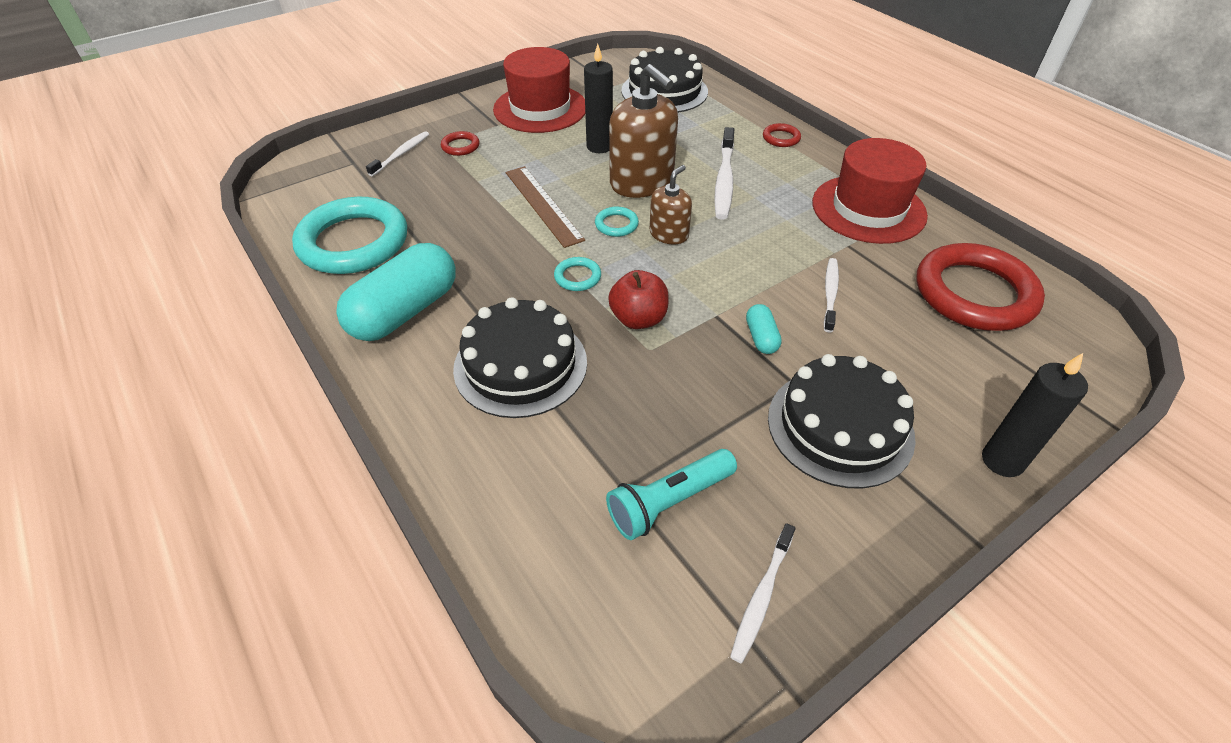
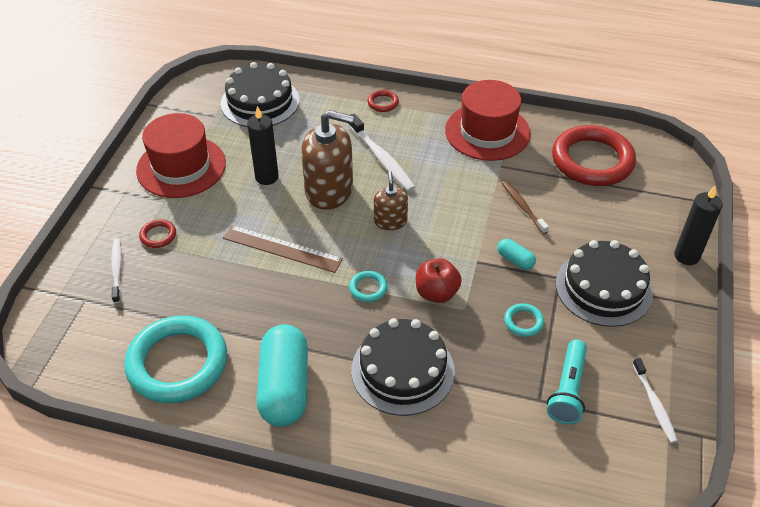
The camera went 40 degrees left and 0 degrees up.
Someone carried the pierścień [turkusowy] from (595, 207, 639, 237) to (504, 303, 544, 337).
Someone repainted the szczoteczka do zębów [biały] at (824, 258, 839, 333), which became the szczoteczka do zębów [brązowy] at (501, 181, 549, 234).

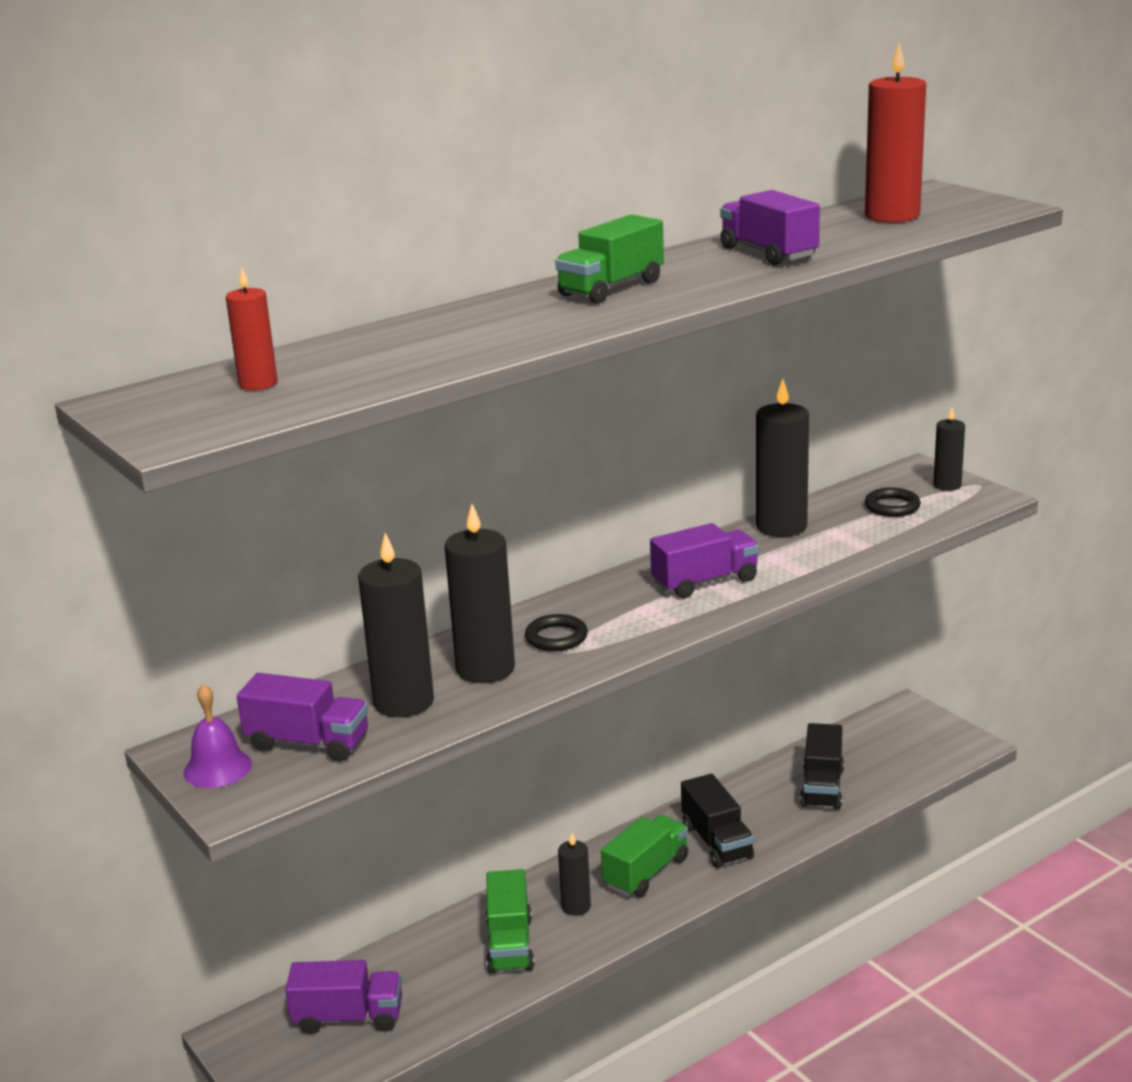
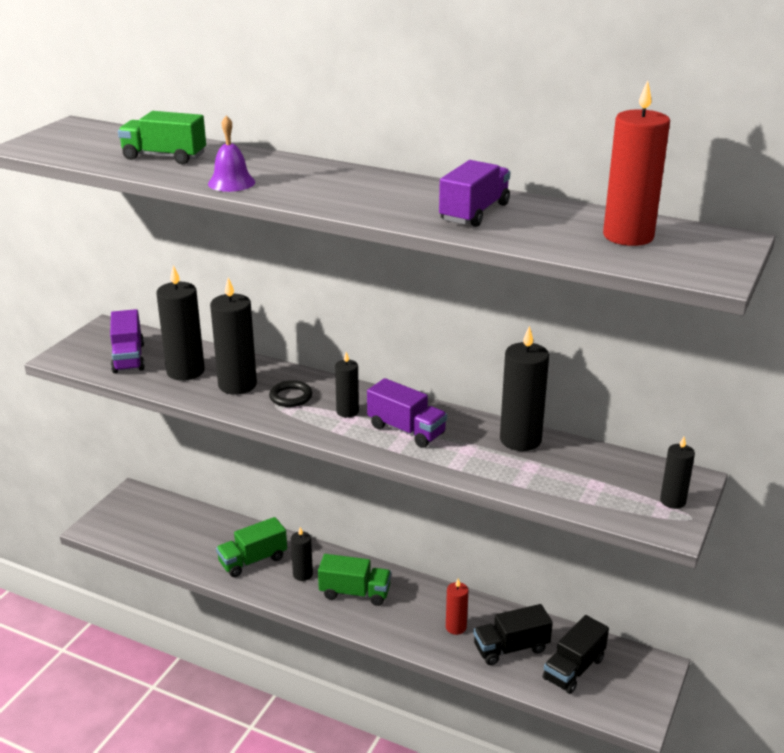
The camera went 60 degrees right and 5 degrees up.
Someone carried the dzwonek [fioletowy] from (183, 684, 252, 788) to (208, 116, 255, 192).
Someone carried the świeca [czerwony] from (226, 268, 278, 390) to (446, 579, 468, 635).
Someone took away the ciężarówka [fioletowy] at (285, 960, 402, 1034).
Someone carried the ciężarówka [zielony] from (555, 214, 664, 304) to (118, 111, 206, 164).
Someone carried the ciężarówka [czarny] from (681, 774, 754, 868) to (543, 615, 609, 694).
Someone took away the pierścień [czarny] at (865, 488, 921, 517).
Someone put down the świeca [czarny] at (335, 352, 359, 418).

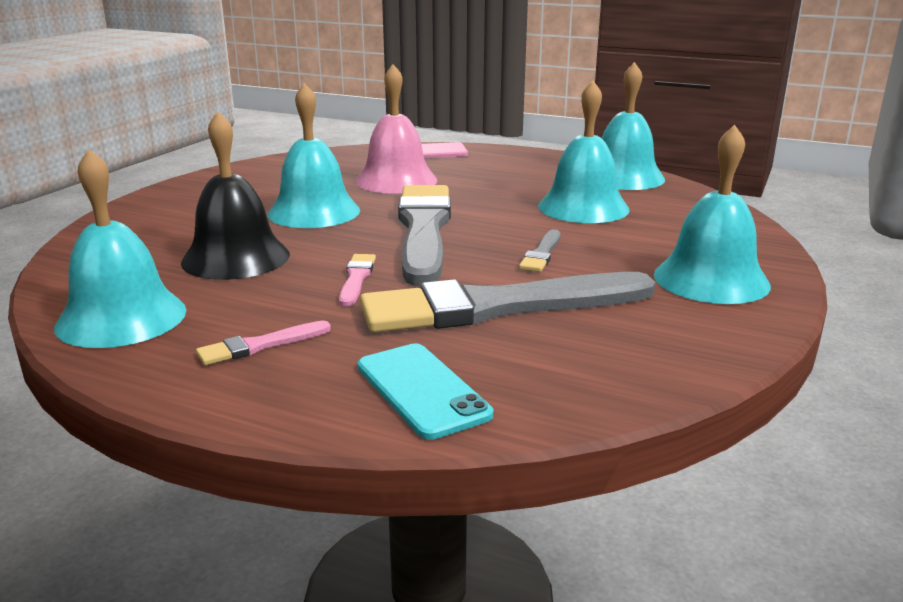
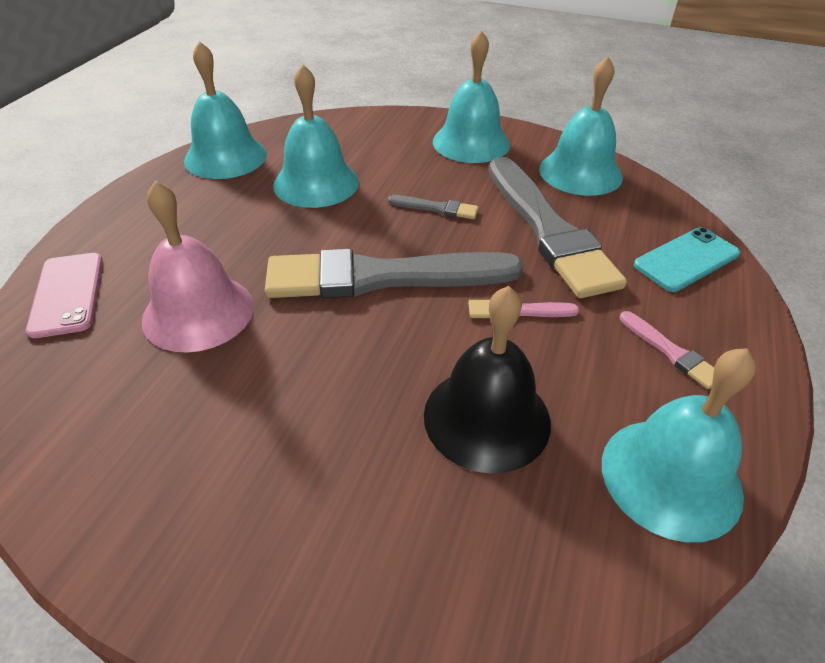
The camera went 95 degrees left and 20 degrees up.
Someone carried the dzwonek [turkusowy] from (267, 83, 360, 228) to (539, 56, 623, 196).

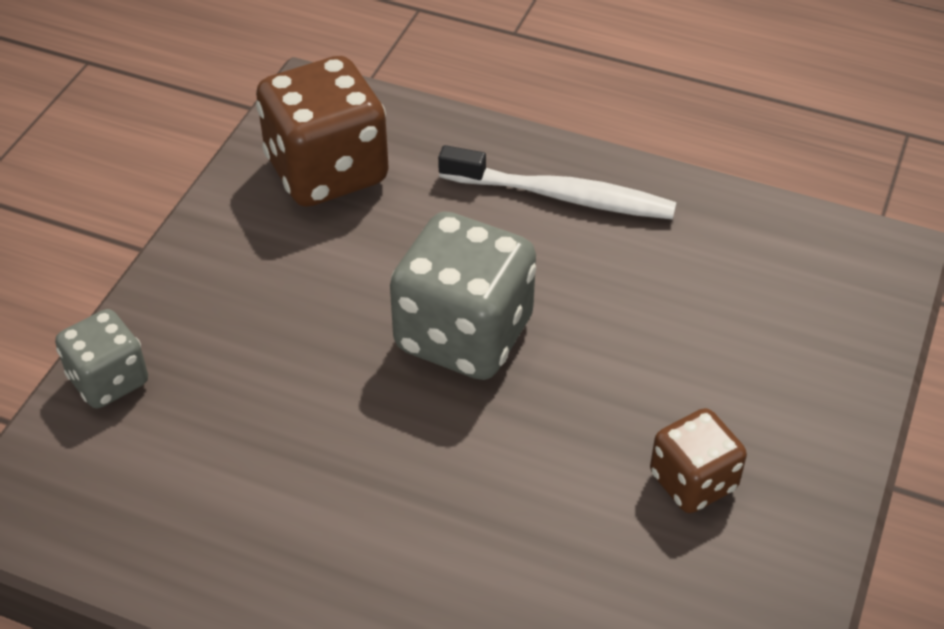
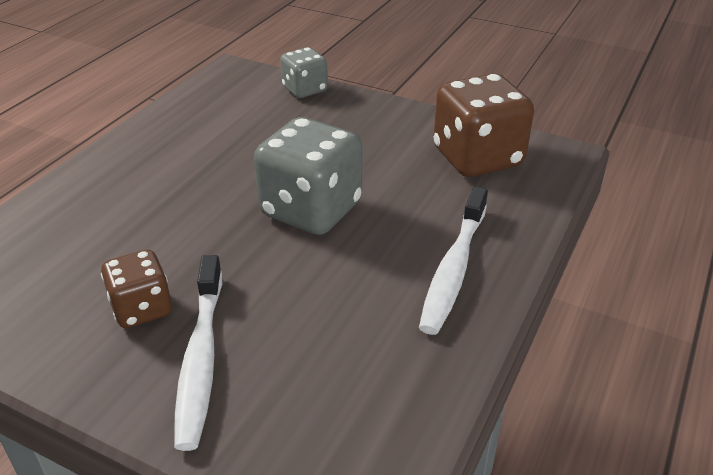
The camera went 95 degrees right and 10 degrees down.
Someone put down the szczoteczka do zębów [biały] at (174, 255, 222, 451).

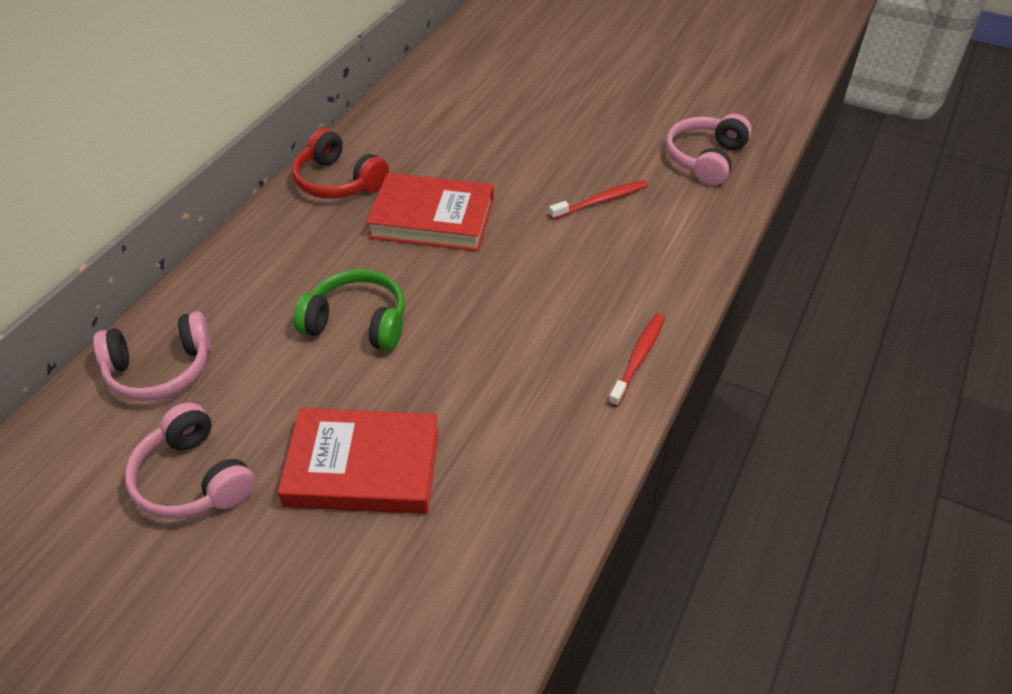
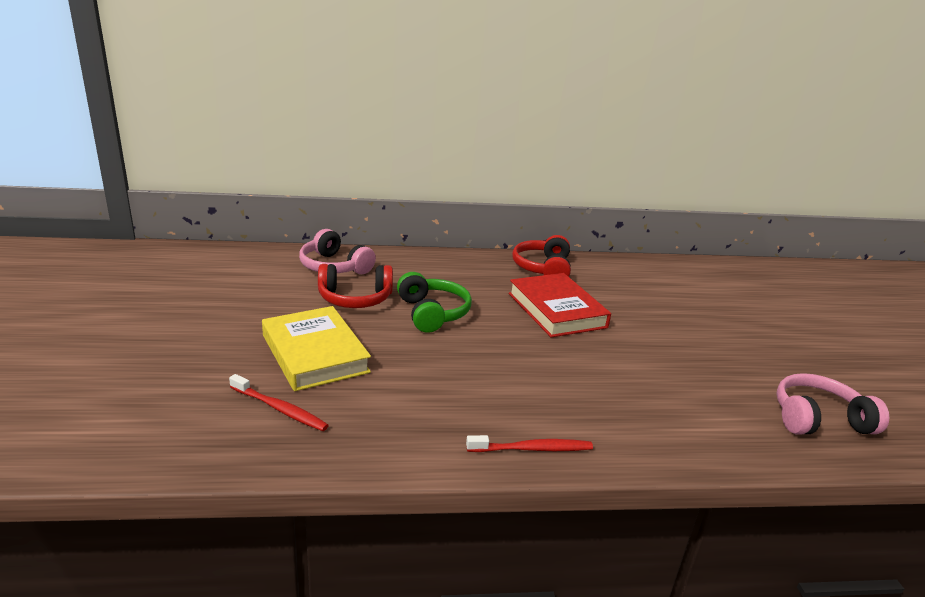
The camera went 55 degrees right and 20 degrees down.
Someone took away the słuchawki [różowy] at (125, 402, 255, 519).
Someone repainted the książka [czerwony] at (278, 408, 439, 514), which became the książka [żółty] at (262, 306, 371, 391).
Someone carried the szczoteczka do zębów [czerwony] from (549, 180, 648, 219) to (229, 374, 329, 431).
Someone put down the słuchawki [czerwony] at (318, 264, 393, 308).

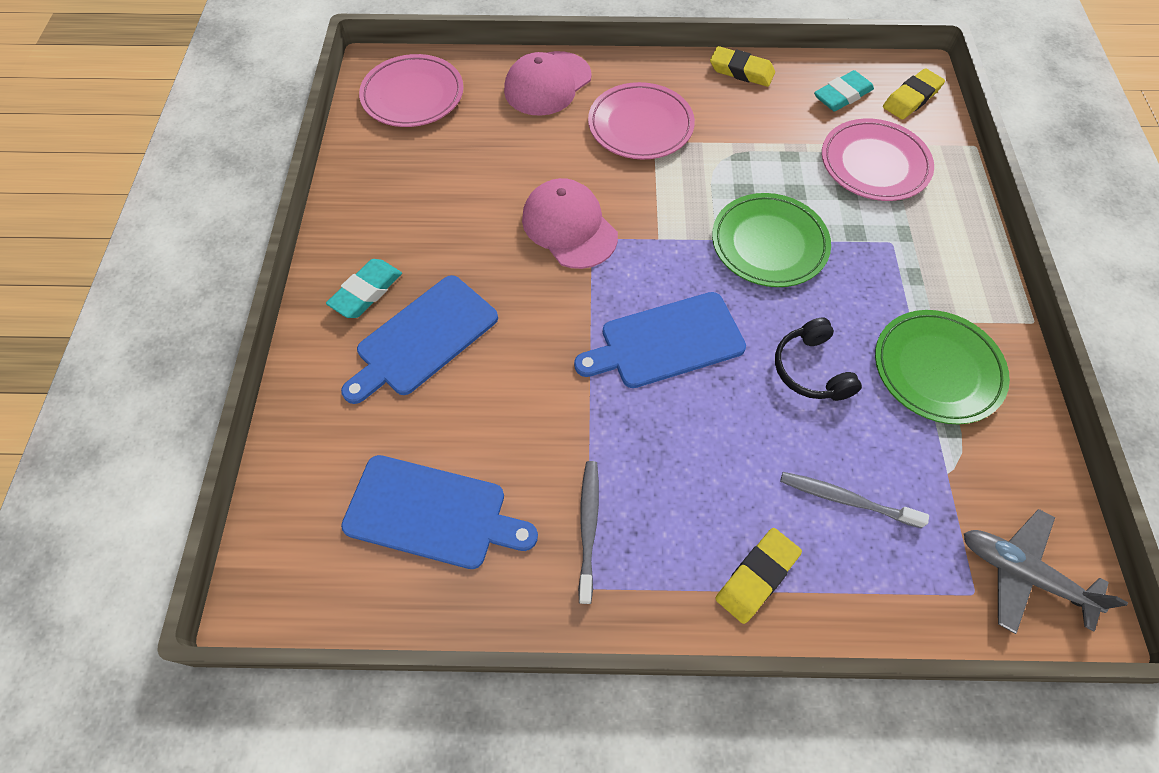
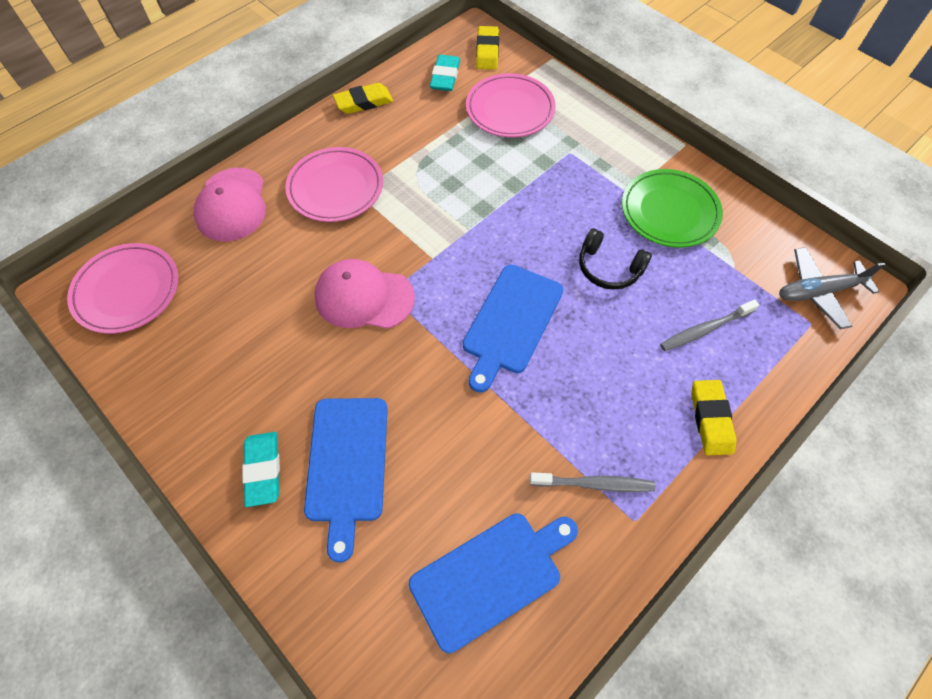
The camera went 45 degrees left and 0 degrees up.
Someone rotated the szczoteczka do zębów [szary] at (578, 461, 599, 604) by 135 degrees clockwise.
Someone took away the talerz [zielony] at (712, 193, 831, 287).

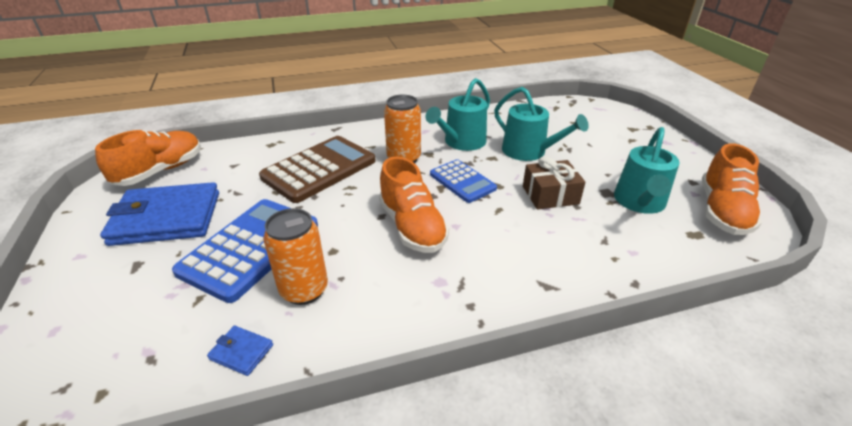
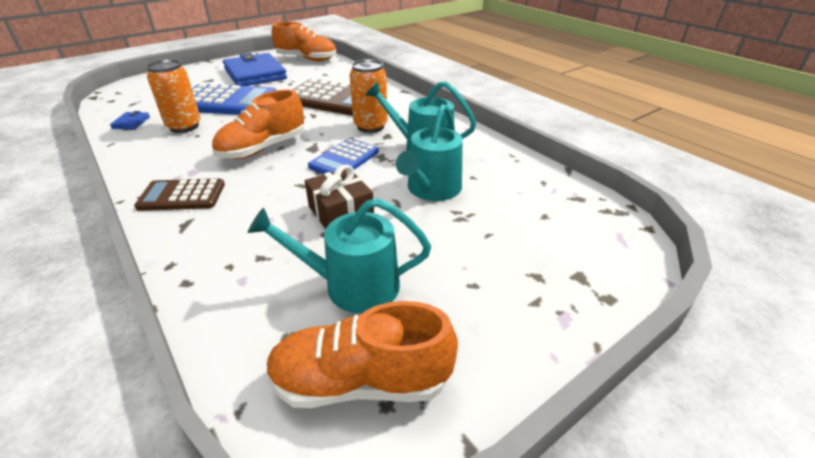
The camera went 70 degrees right and 0 degrees up.
Someone put down the kalkulator [brązowy] at (134, 178, 225, 211).

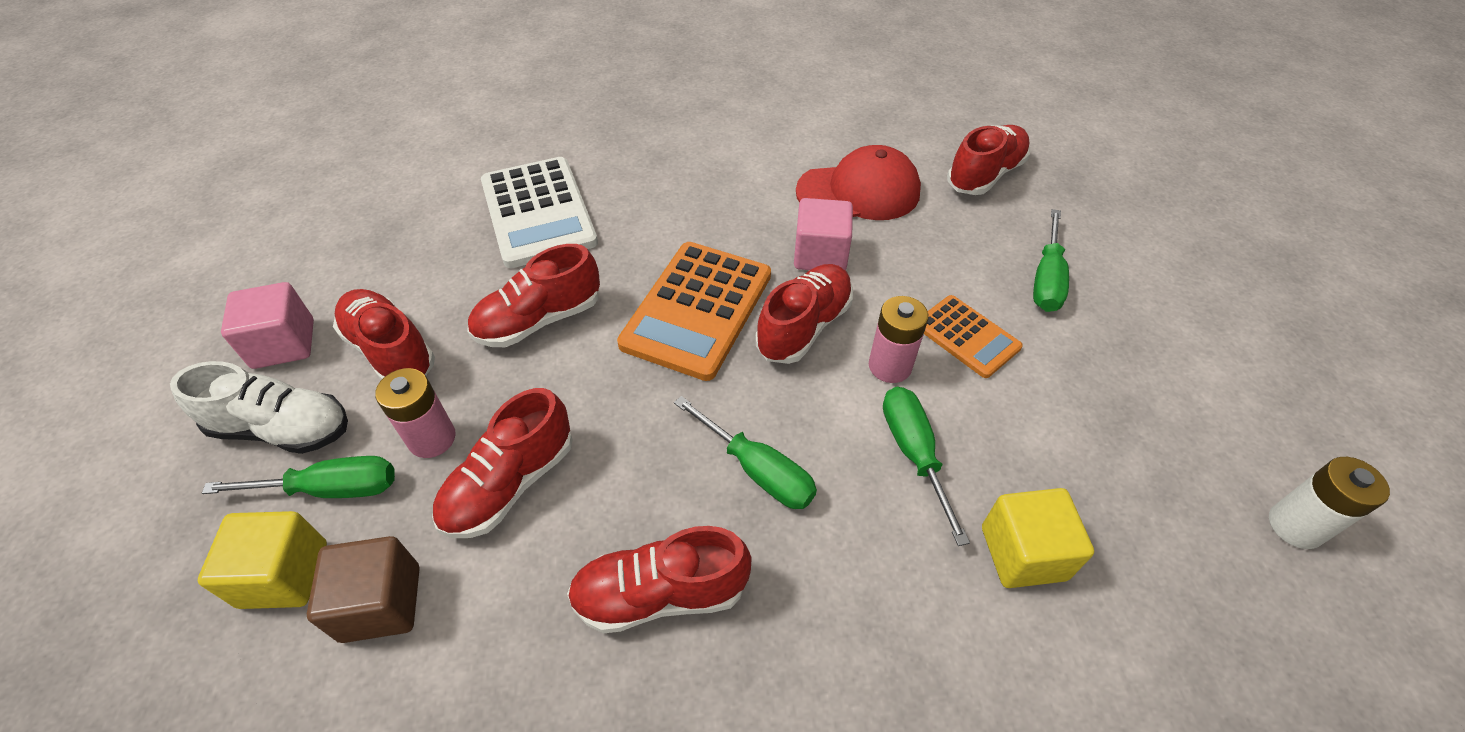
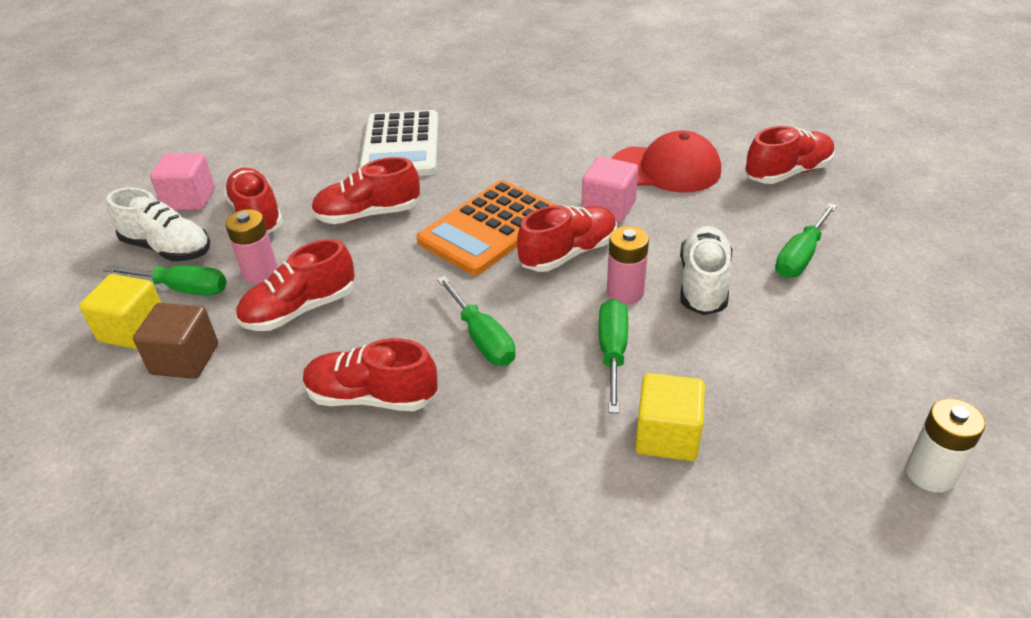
The camera went 20 degrees right and 10 degrees down.
Someone swapped the kalkulator [pomarańczowy] at (924, 295, 1023, 378) for the but [biały] at (680, 226, 732, 315).

